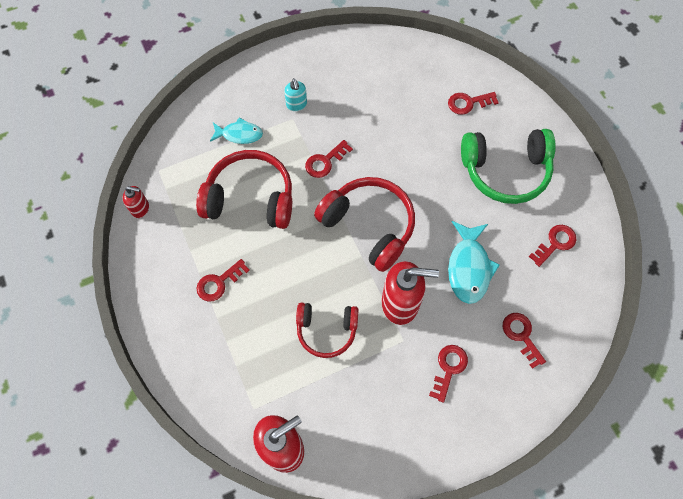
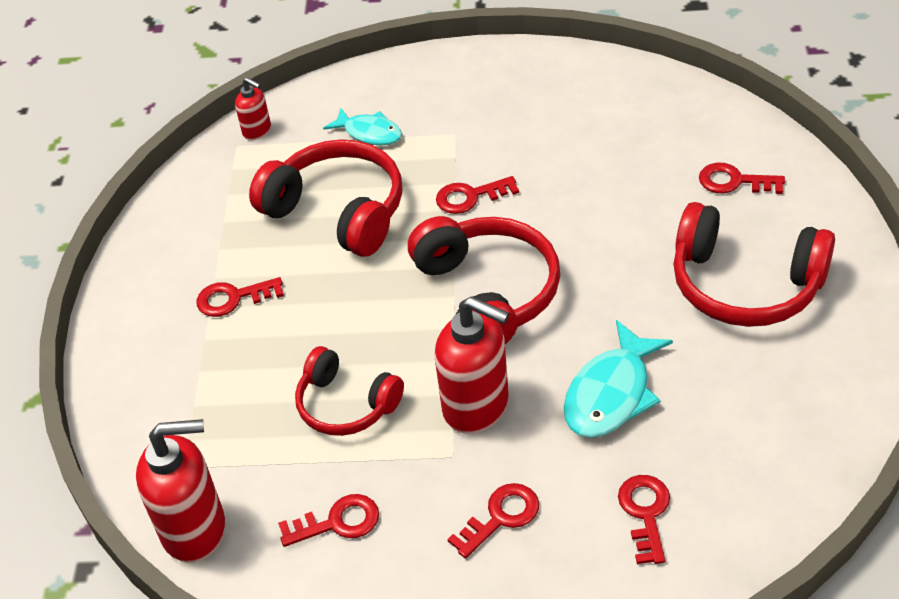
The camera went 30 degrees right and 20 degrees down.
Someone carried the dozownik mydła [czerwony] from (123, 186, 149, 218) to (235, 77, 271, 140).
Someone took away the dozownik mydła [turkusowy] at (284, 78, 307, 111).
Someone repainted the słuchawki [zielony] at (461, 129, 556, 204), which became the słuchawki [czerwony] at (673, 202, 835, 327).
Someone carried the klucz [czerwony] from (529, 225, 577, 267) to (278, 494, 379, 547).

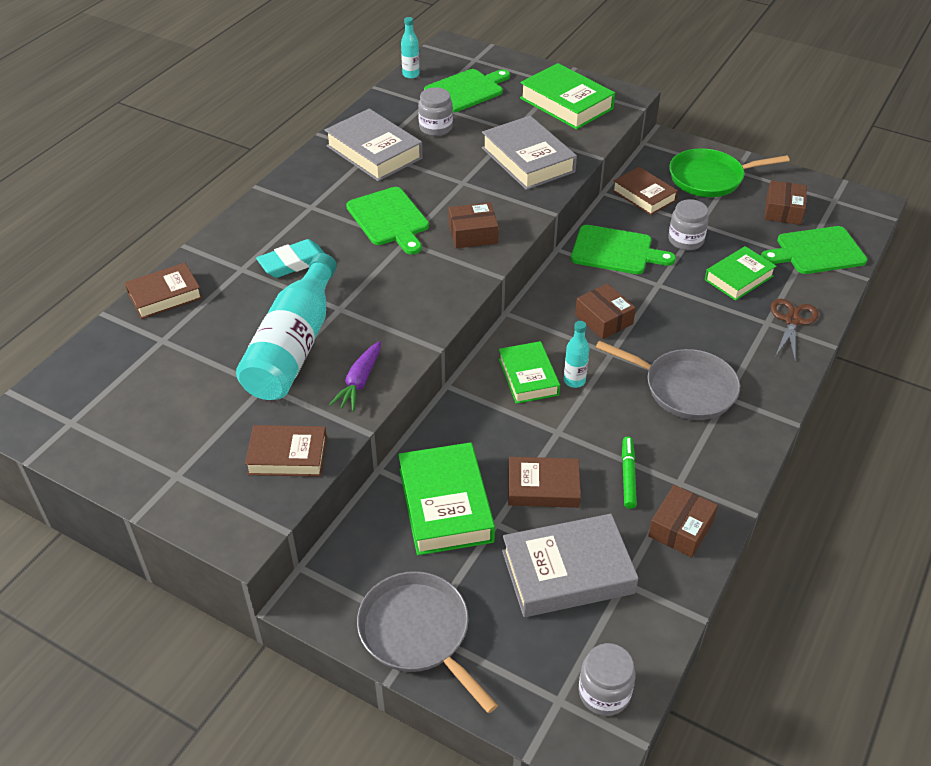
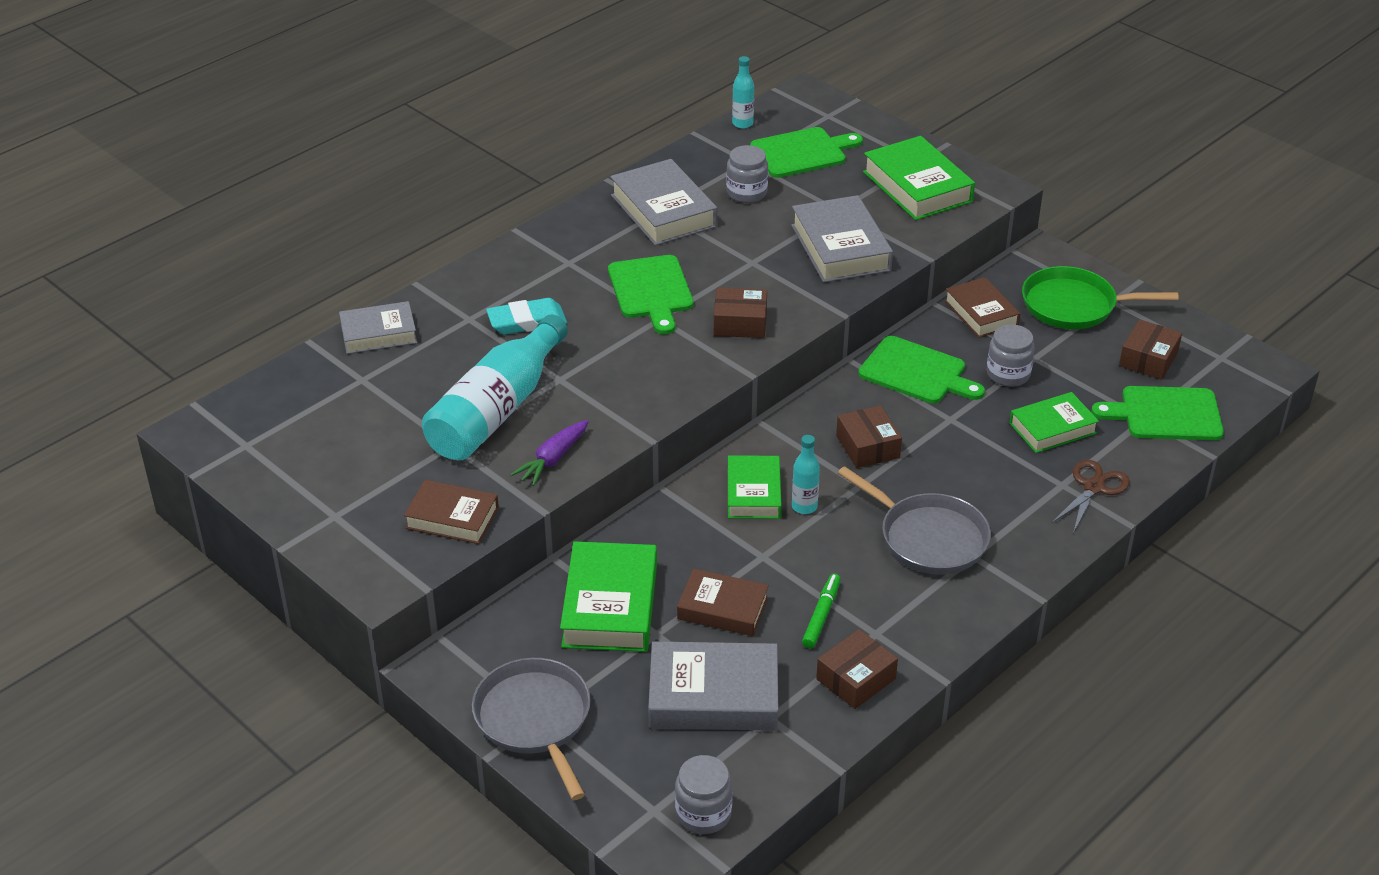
The camera went 15 degrees right and 5 degrees down.
Someone repainted the książka [brązowy] at (125, 263, 202, 319), which became the książka [szary] at (339, 301, 417, 354).

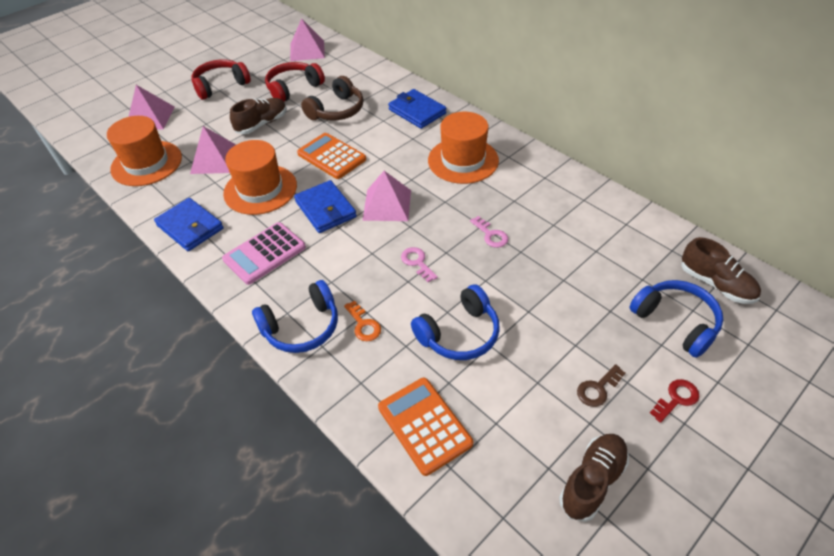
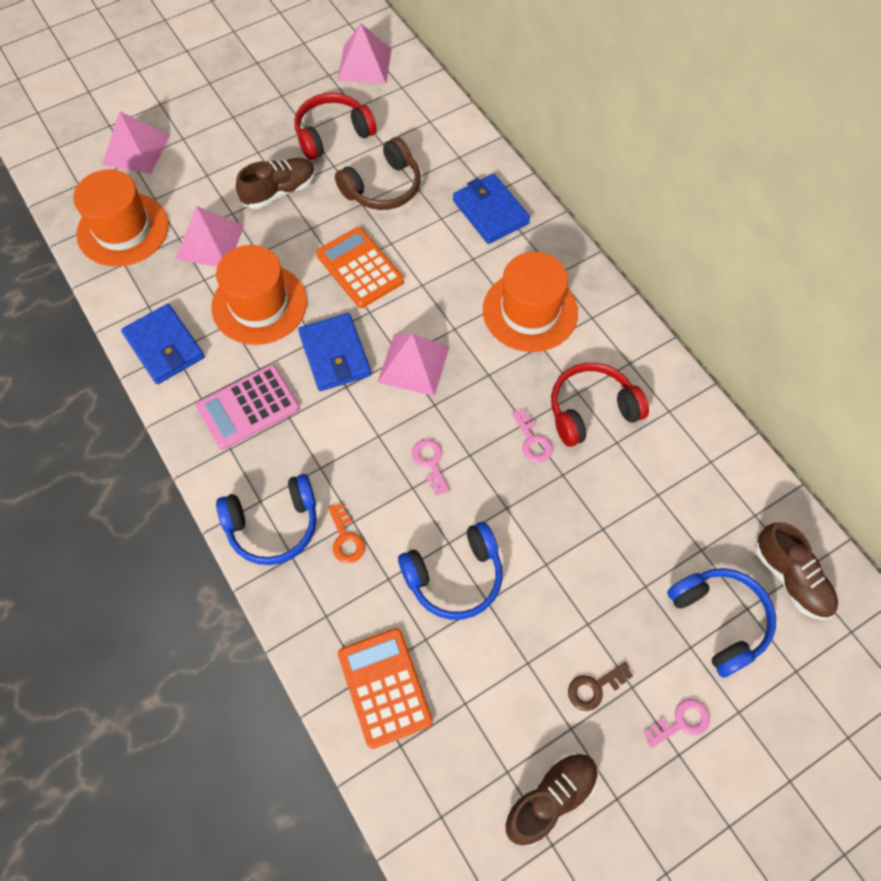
The camera went 10 degrees right and 15 degrees up.
Someone carried the słuchawki [czerwony] from (191, 59, 251, 100) to (551, 363, 649, 447).
Someone repainted the klucz [czerwony] at (650, 379, 699, 423), which became the klucz [różowy] at (644, 699, 710, 748).

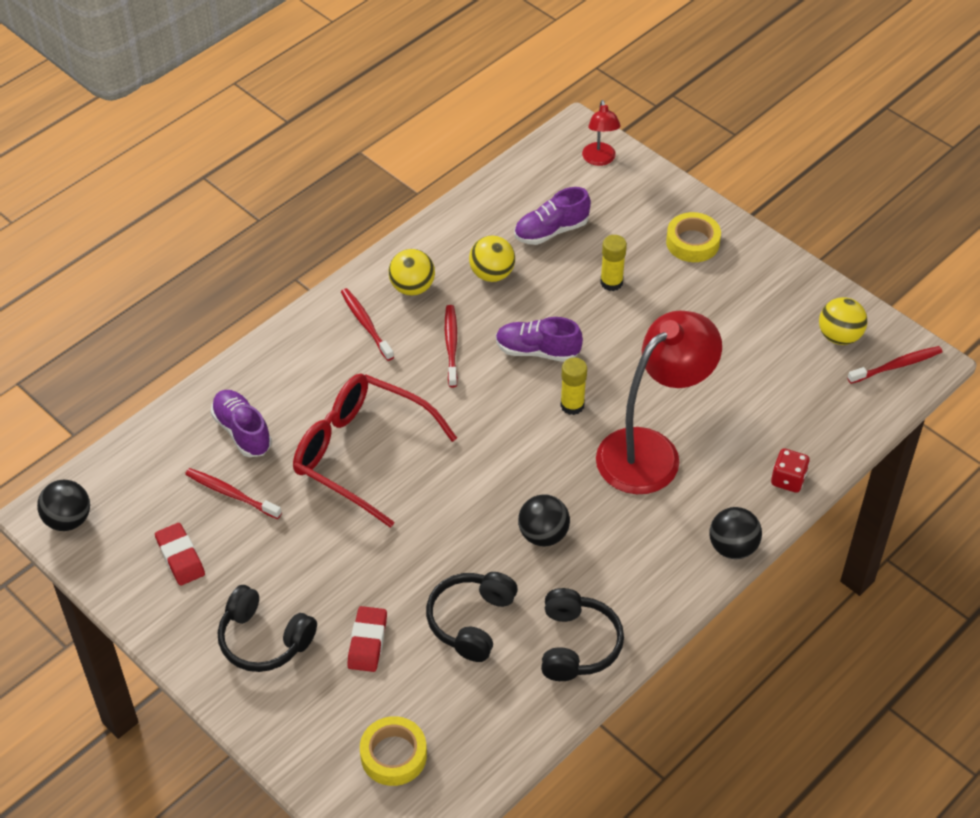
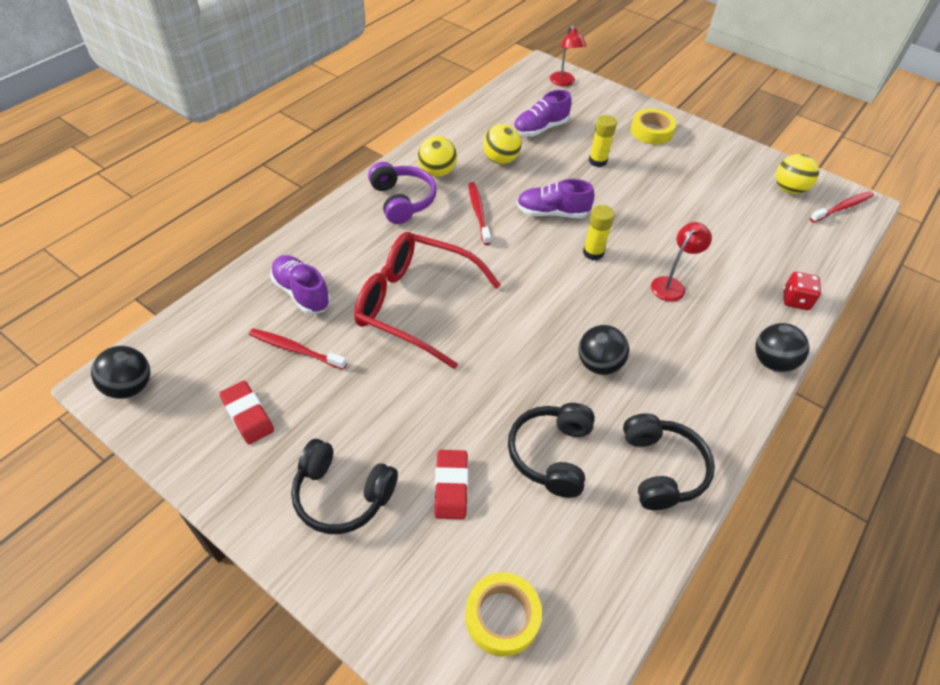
The camera went 10 degrees left and 0 degrees up.
Someone swapped the szczoteczka do zębów [czerwony] at (341, 288, 394, 361) for the słuchawki [fioletowy] at (368, 162, 437, 224).
Someone scaled the lampka [czerwony] at (596, 310, 722, 494) by 0.46.

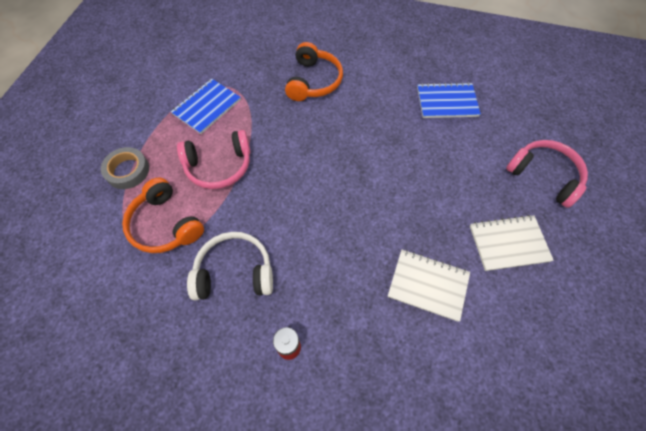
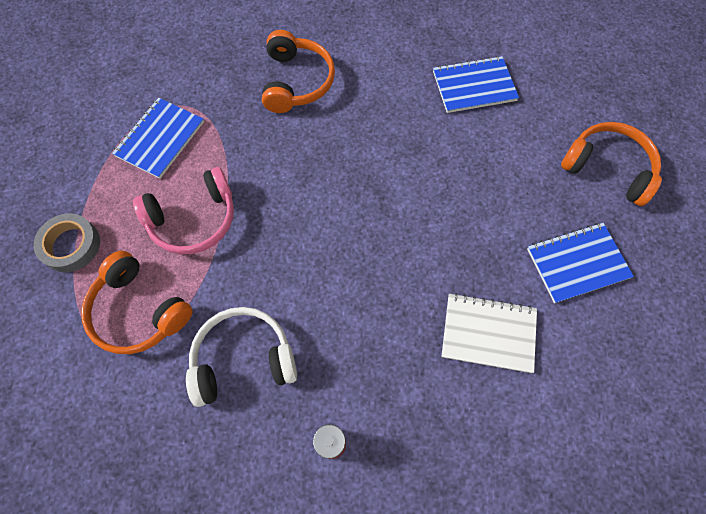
The camera went 10 degrees left and 5 degrees up.
Someone repainted the zeszyt [biały] at (470, 215, 554, 271), which became the zeszyt [niebieski] at (527, 223, 634, 303).
Someone repainted the słuchawki [różowy] at (506, 140, 588, 208), which became the słuchawki [pomarańczowy] at (561, 122, 662, 206).

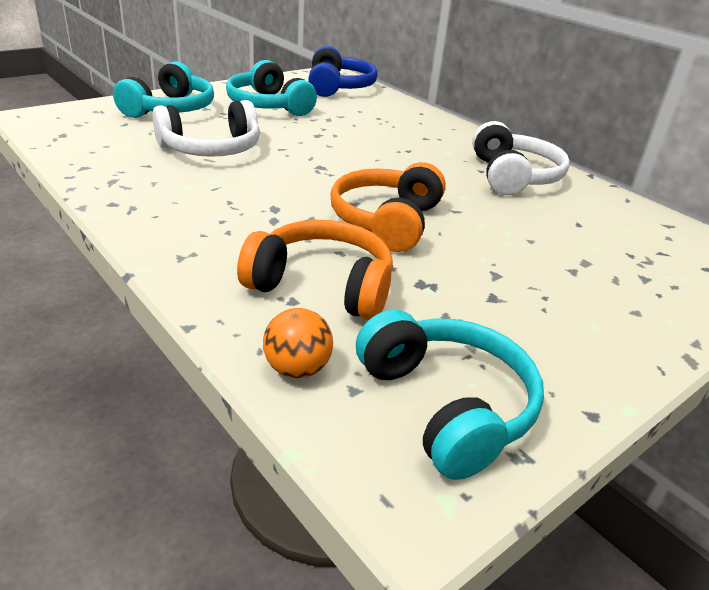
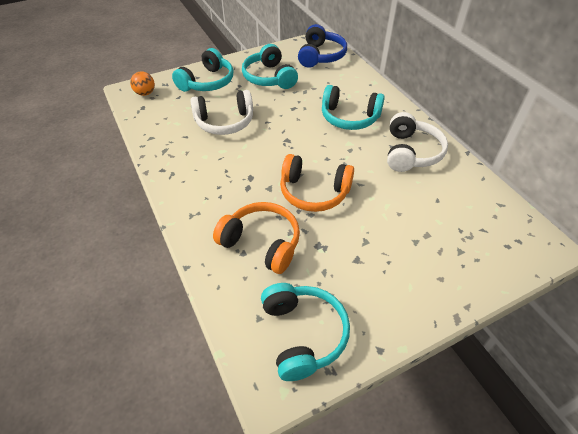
The camera went 15 degrees right and 15 degrees up.
Someone carried the piłka [pomarańczowy] from (263, 308, 333, 378) to (130, 72, 155, 96).
Someone rotated the słuchawki [pomarańczowy] at (330, 162, 446, 252) by 105 degrees counterclockwise.
Someone put down the słuchawki [turkusowy] at (322, 85, 385, 130).

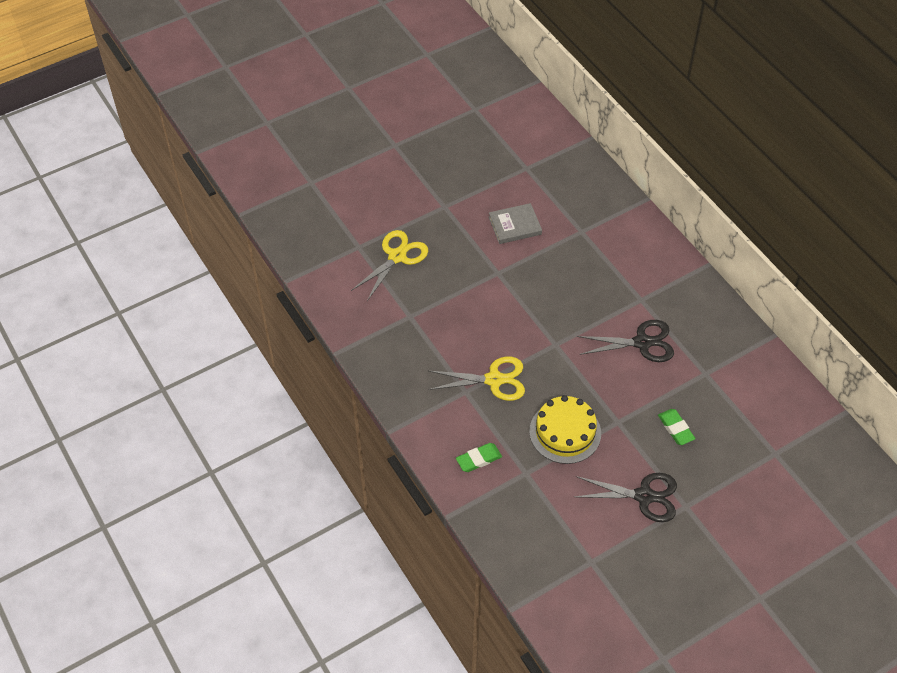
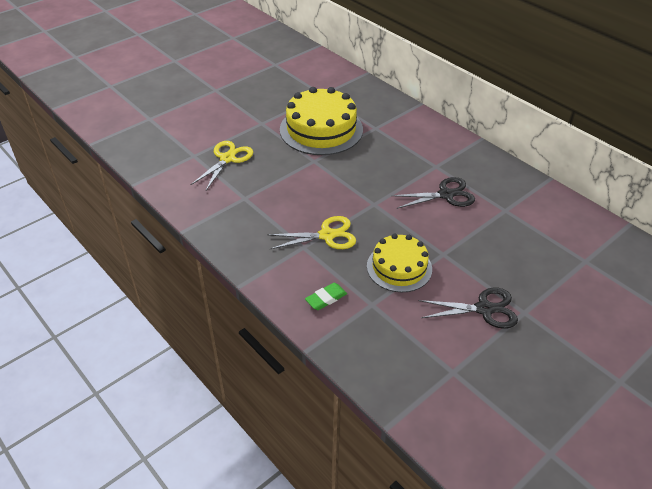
The camera went 10 degrees left and 10 degrees down.
Someone swapped the książka [szary] at (489, 203, 542, 244) for the tort [żółty] at (280, 87, 363, 155).
Someone took away the gumka do mazania [zielony] at (658, 409, 695, 445).

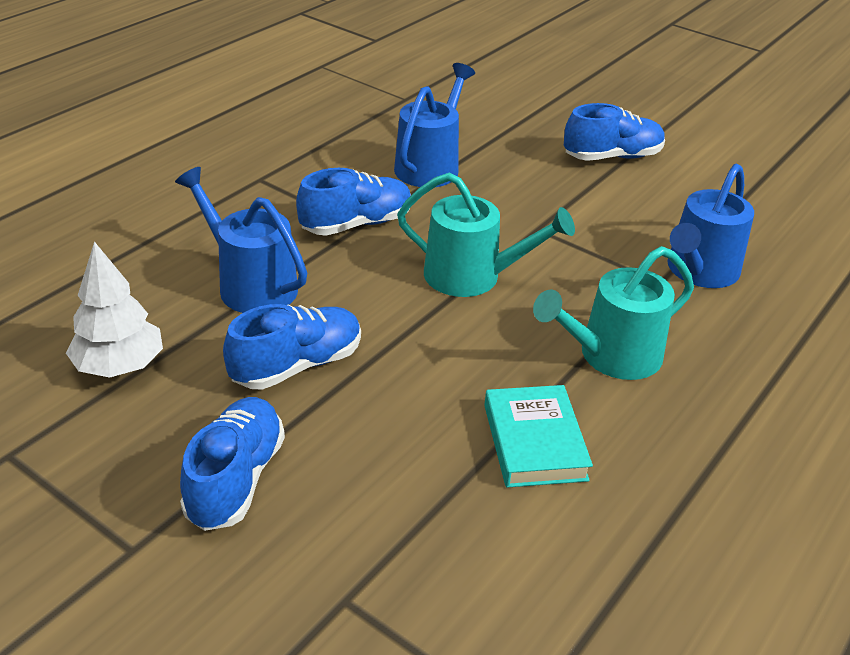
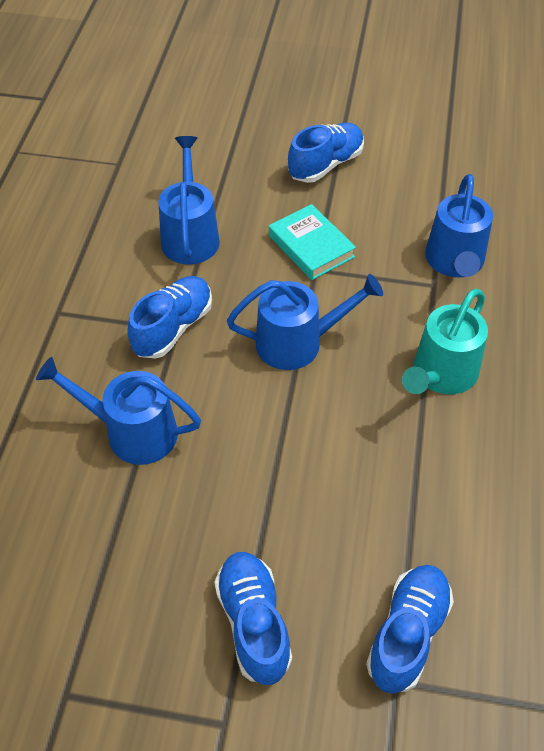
The camera went 25 degrees left and 15 degrees up.
Someone took away the drzewko [biały] at (66, 241, 163, 378).
Someone carried the but [niebieski] from (223, 304, 361, 390) to (366, 565, 454, 694).
Someone repainted the konewka [turkusowy] at (397, 173, 575, 297), which became the konewka [niebieski] at (227, 274, 383, 370).
Someone carried the książka [turkusowy] from (484, 385, 593, 488) to (269, 204, 356, 280).

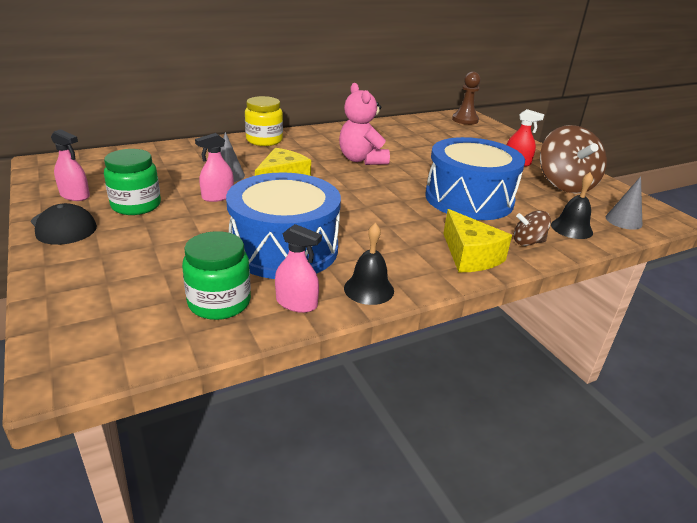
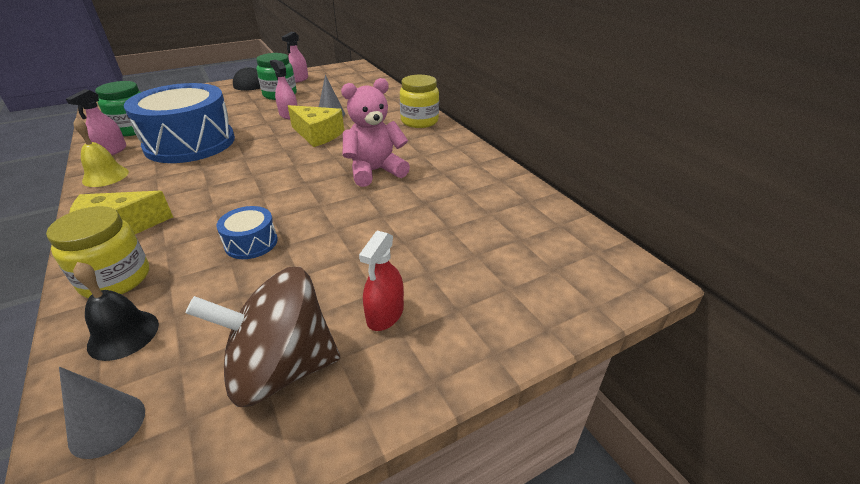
The camera went 90 degrees right and 5 degrees up.
Someone repainted the dzwonek [czarny] at (344, 223, 394, 305), which became the dzwonek [żółty] at (73, 118, 129, 187).
Someone scaled the bęben [niebieski] at (425, 137, 525, 220) by 0.43.
Someone took away the pionek [brązowy] at (452, 72, 481, 125).
Someone swapped the bączek [brązowy] at (514, 210, 551, 246) for the słoik [żółty] at (46, 206, 149, 298).

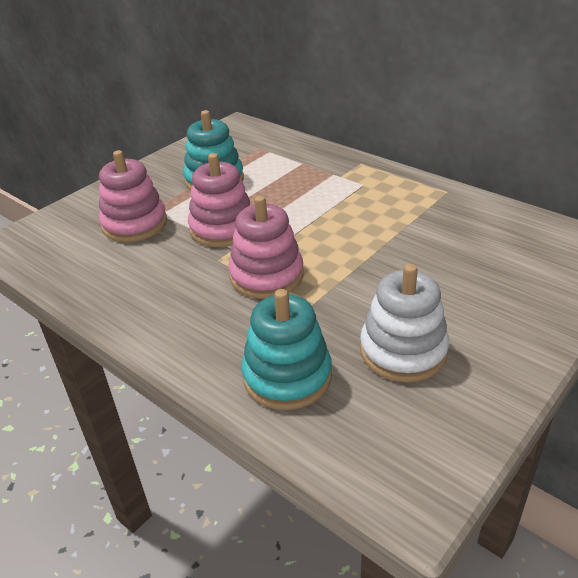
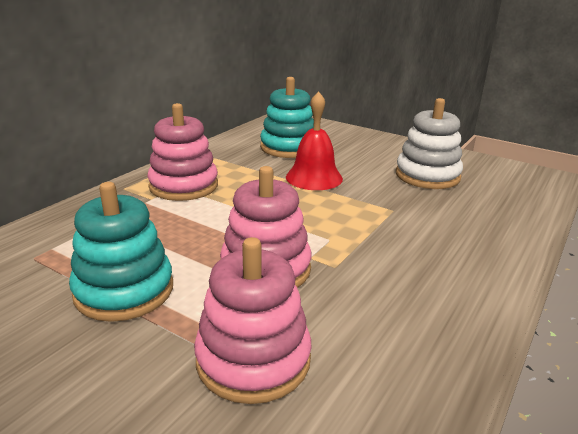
The camera went 100 degrees left and 10 degrees down.
Someone carried the zabawka nakładanka [różowy] from (228, 196, 304, 299) to (147, 103, 218, 201).
Someone carried the zabawka nakładanka [turkusowy] from (241, 289, 332, 410) to (260, 77, 314, 158).
Someone put down the dzwonek [czerwony] at (286, 91, 343, 190).

